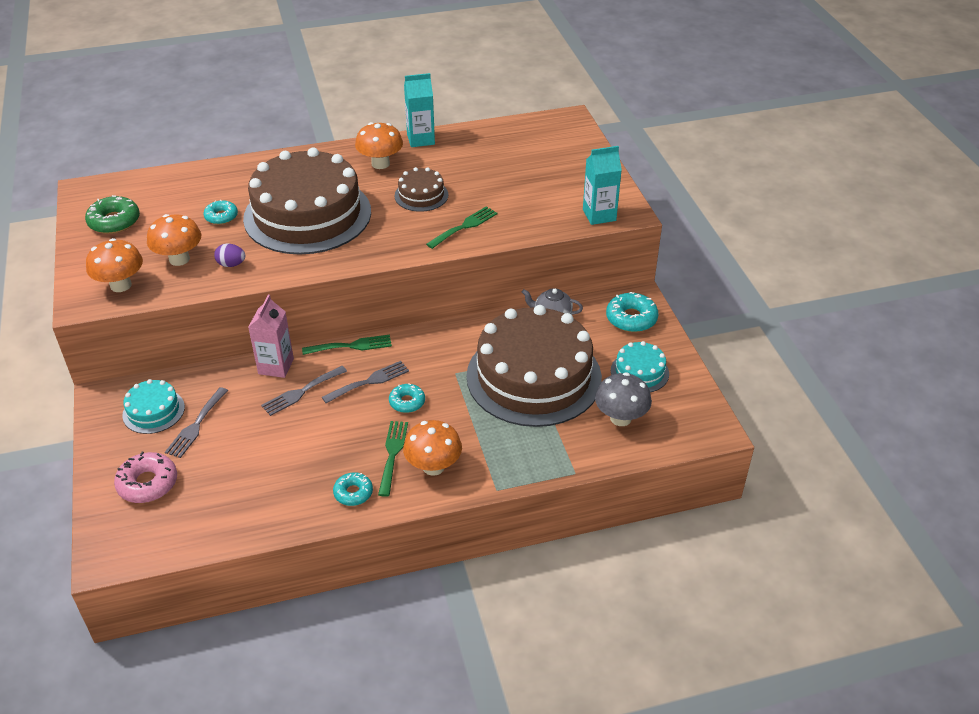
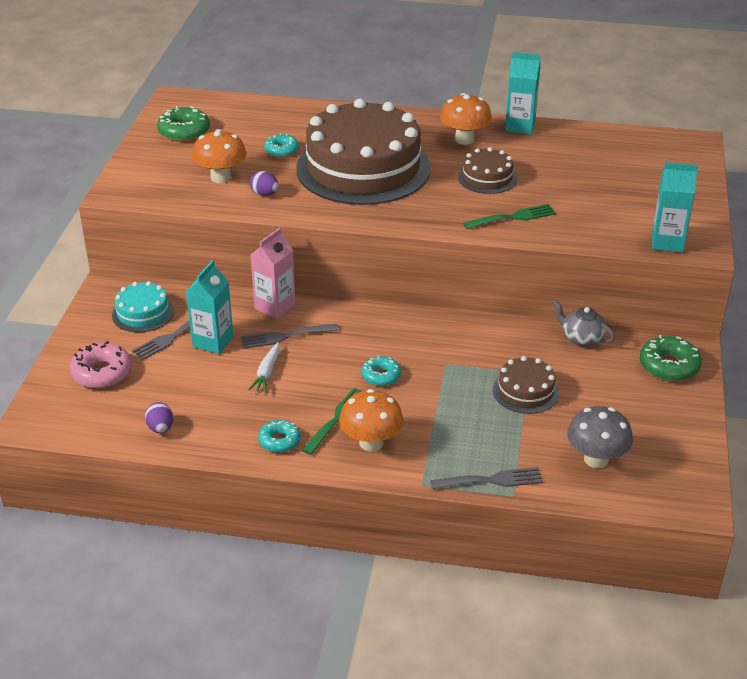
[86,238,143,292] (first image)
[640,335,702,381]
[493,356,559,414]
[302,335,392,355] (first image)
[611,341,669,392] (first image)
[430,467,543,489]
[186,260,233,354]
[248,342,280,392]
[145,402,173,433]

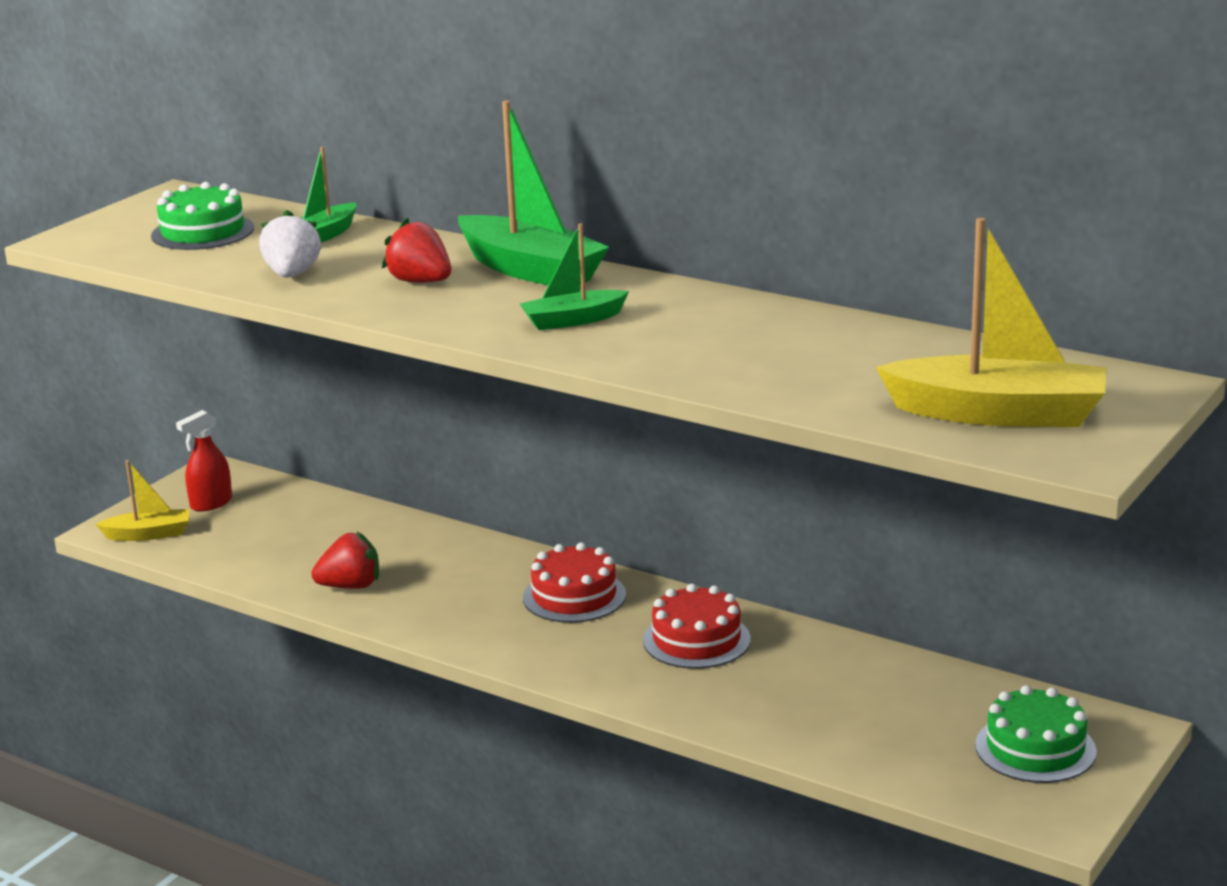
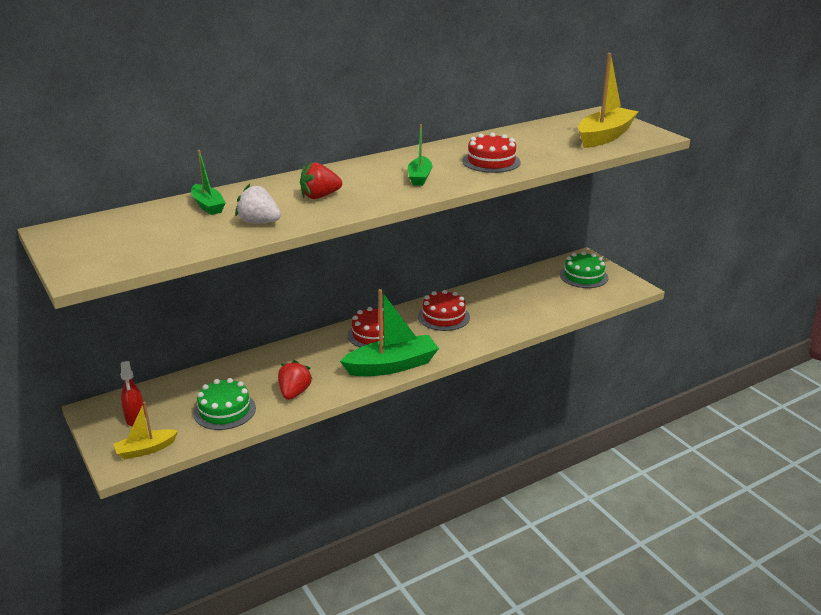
[340,289,439,376]
[193,378,256,430]
[114,402,178,460]
[462,133,521,173]

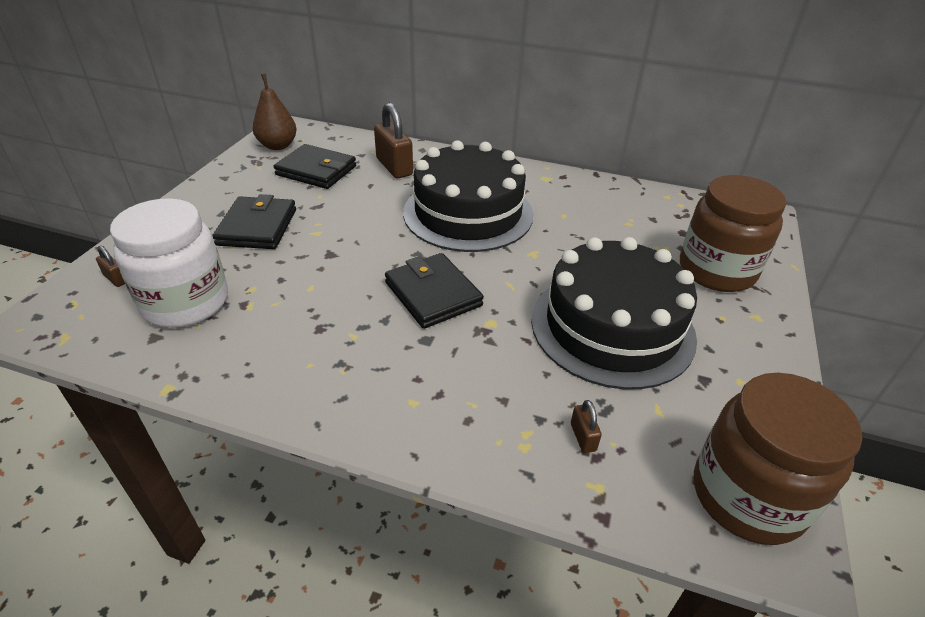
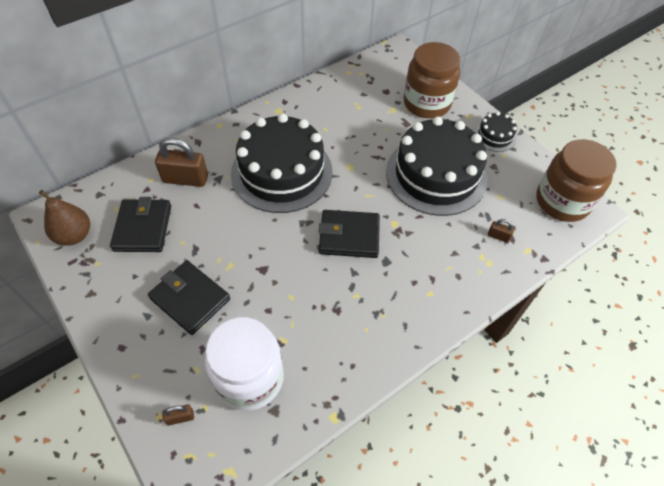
[110,197,171,252]
[474,112,517,152]

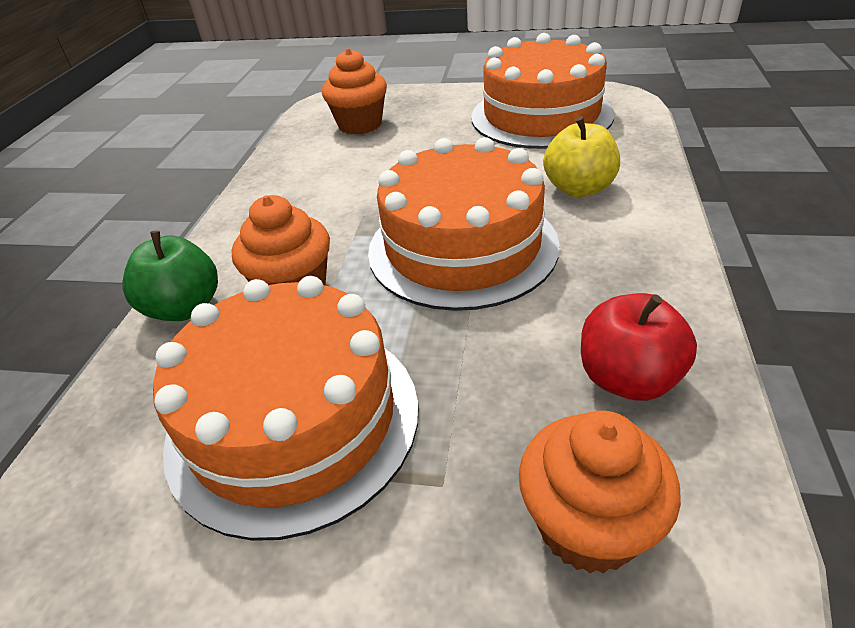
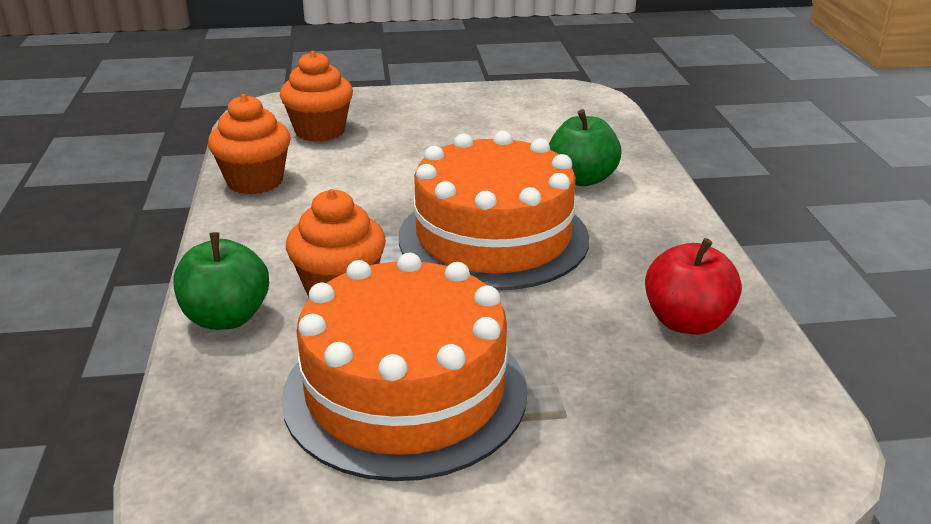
[471,33,614,149] (first image)
[549,109,622,186]
[208,94,291,194]

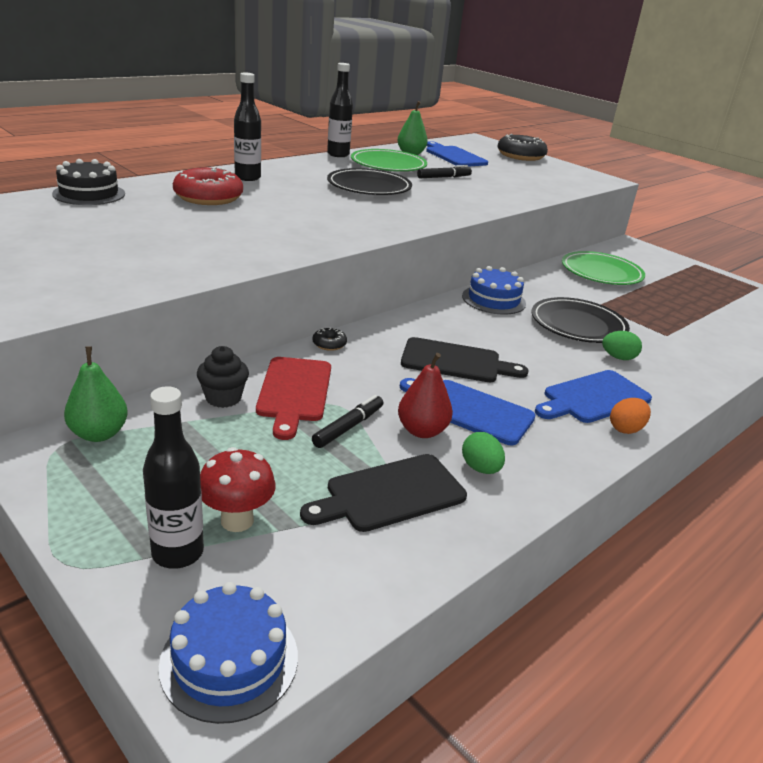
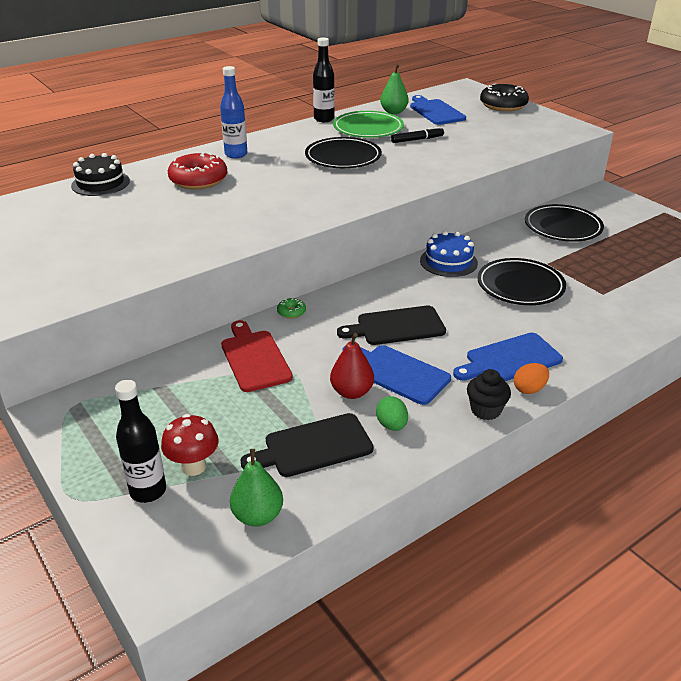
[220,66,247,158]
[525,204,604,242]
[277,298,306,319]
[602,331,642,360] (first image)
[337,306,446,345]
[230,449,283,527]
[467,369,511,420]
[221,320,293,392]
[312,395,384,448] (first image)
[159,582,298,724] (first image)

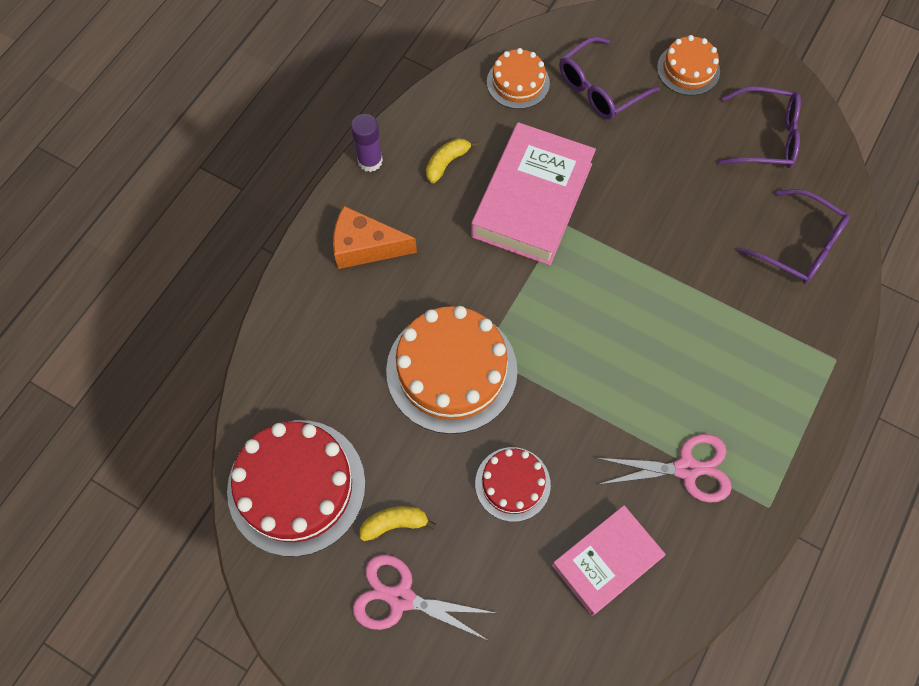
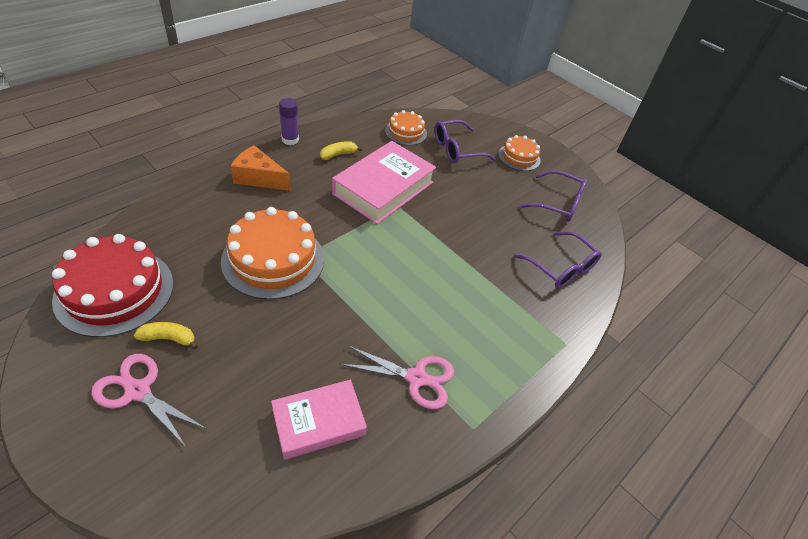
[475,447,551,522] (first image)

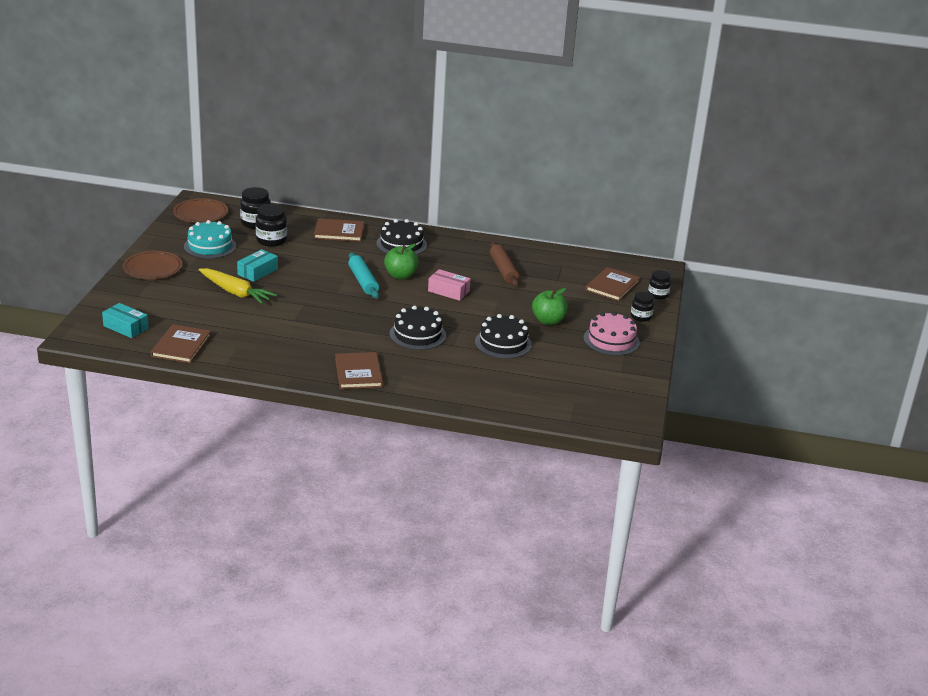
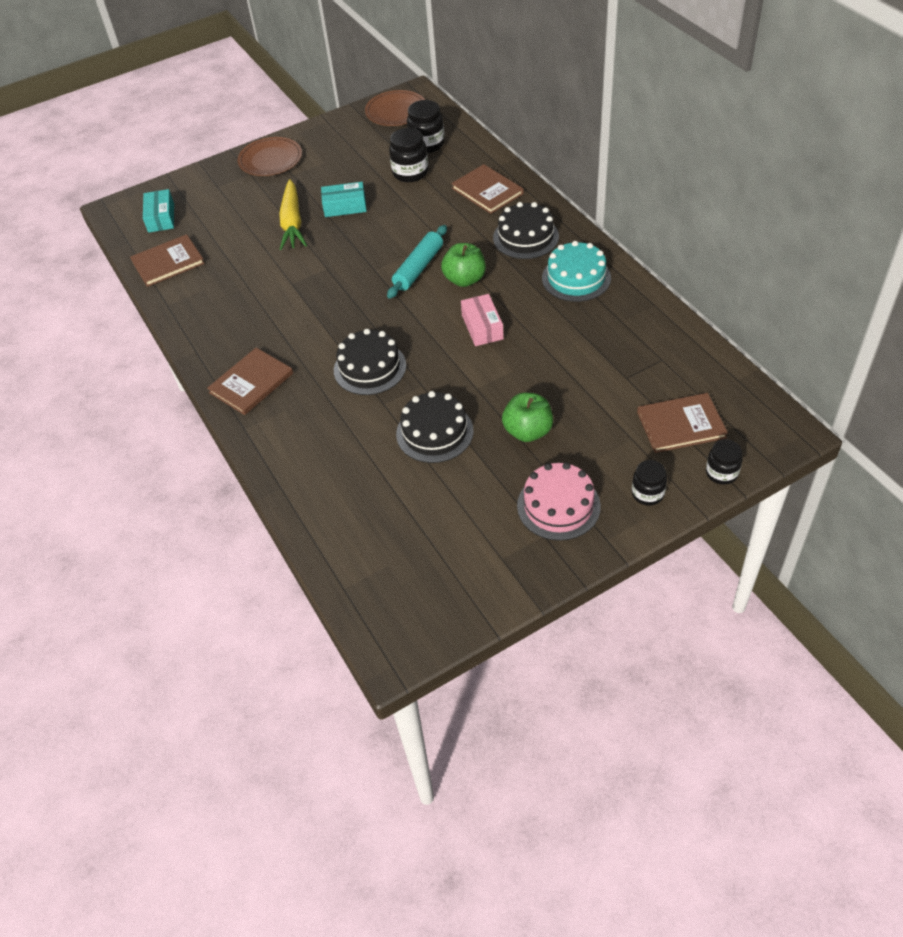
[542,241,611,302]
[490,242,519,287] (first image)

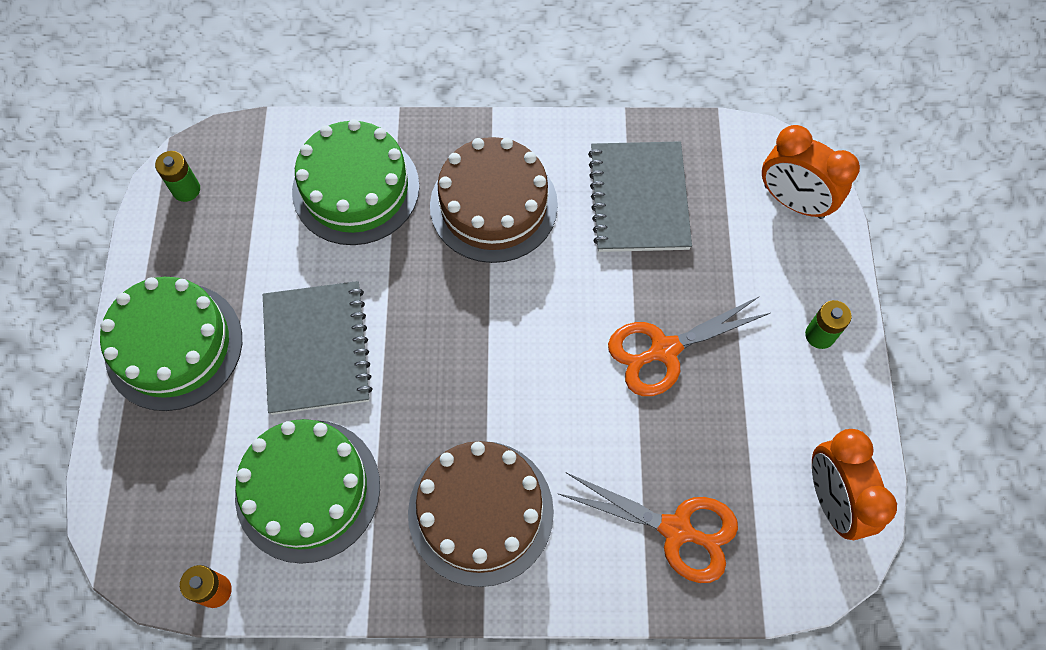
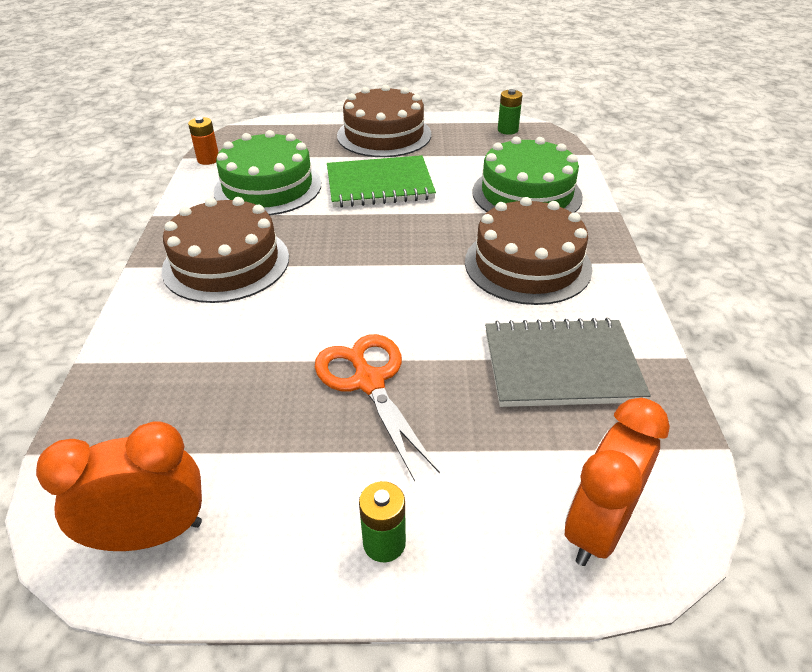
[337,84,431,157]
[327,155,436,208]
[557,473,738,583] (first image)

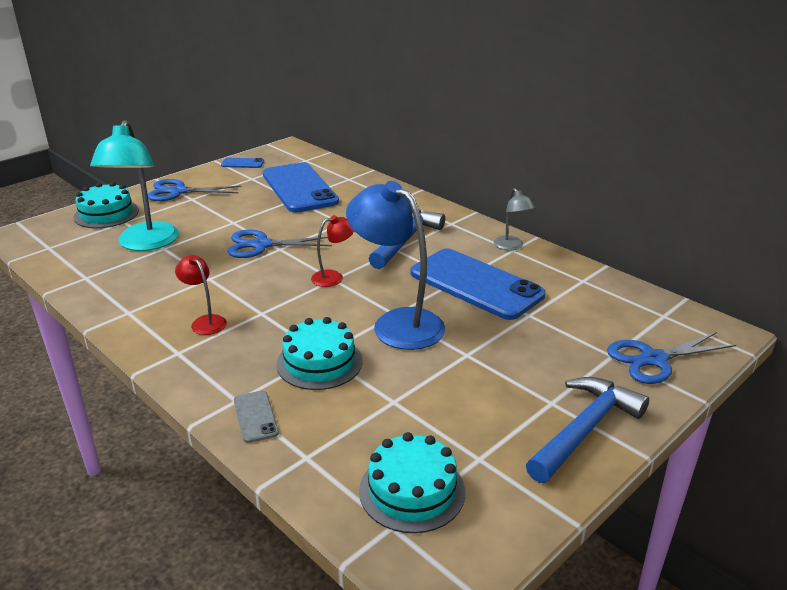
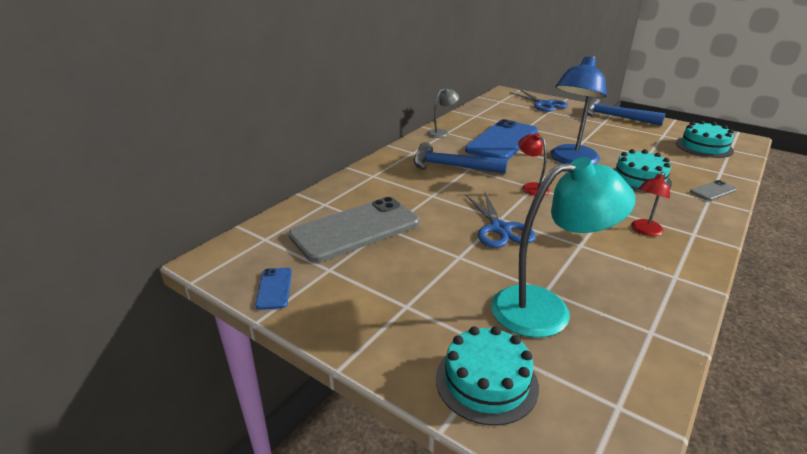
[289,197,420,263]
[148,179,241,201] (first image)

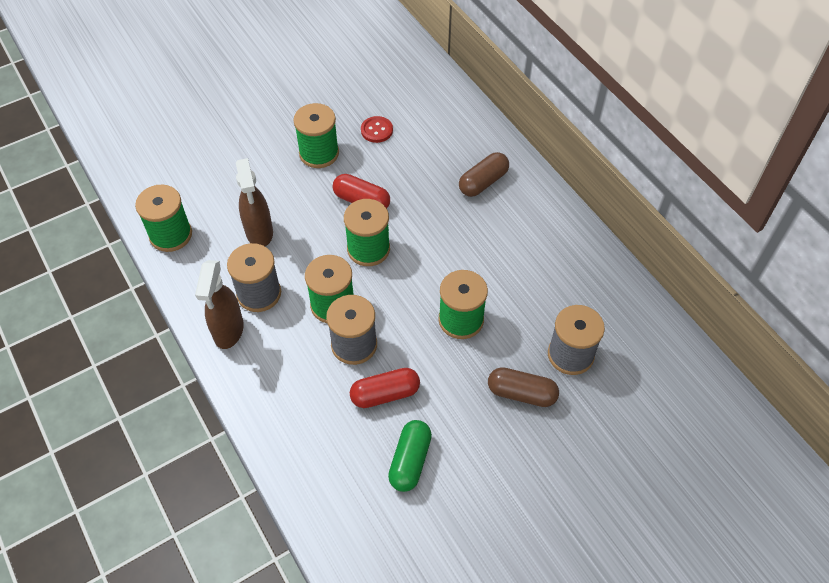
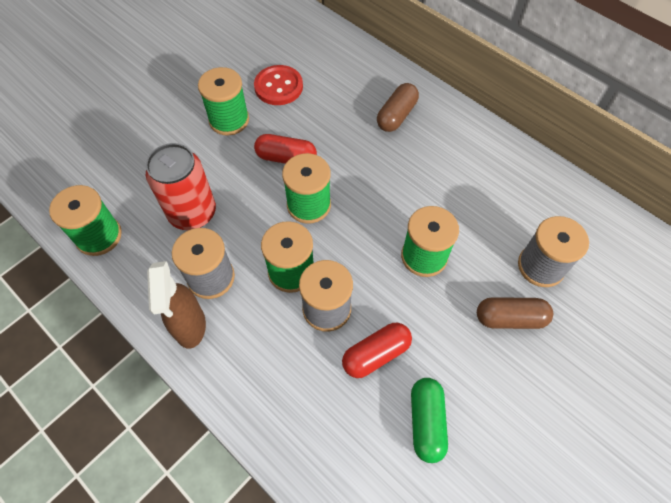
[254,65,303,105]
[146,143,216,230]

